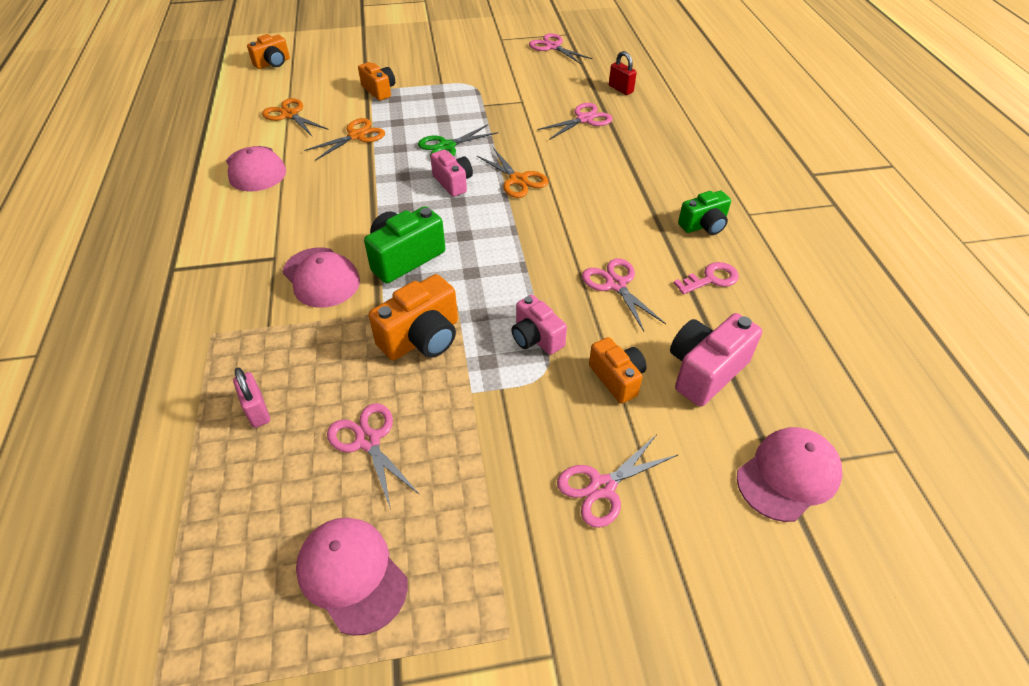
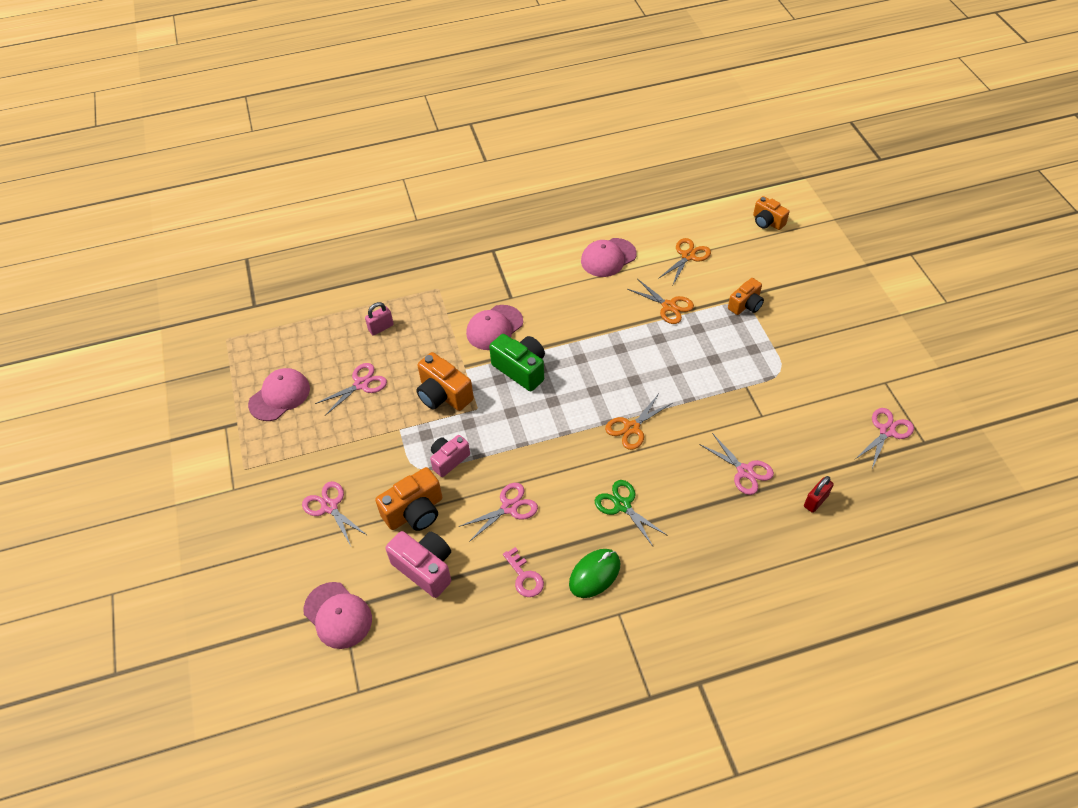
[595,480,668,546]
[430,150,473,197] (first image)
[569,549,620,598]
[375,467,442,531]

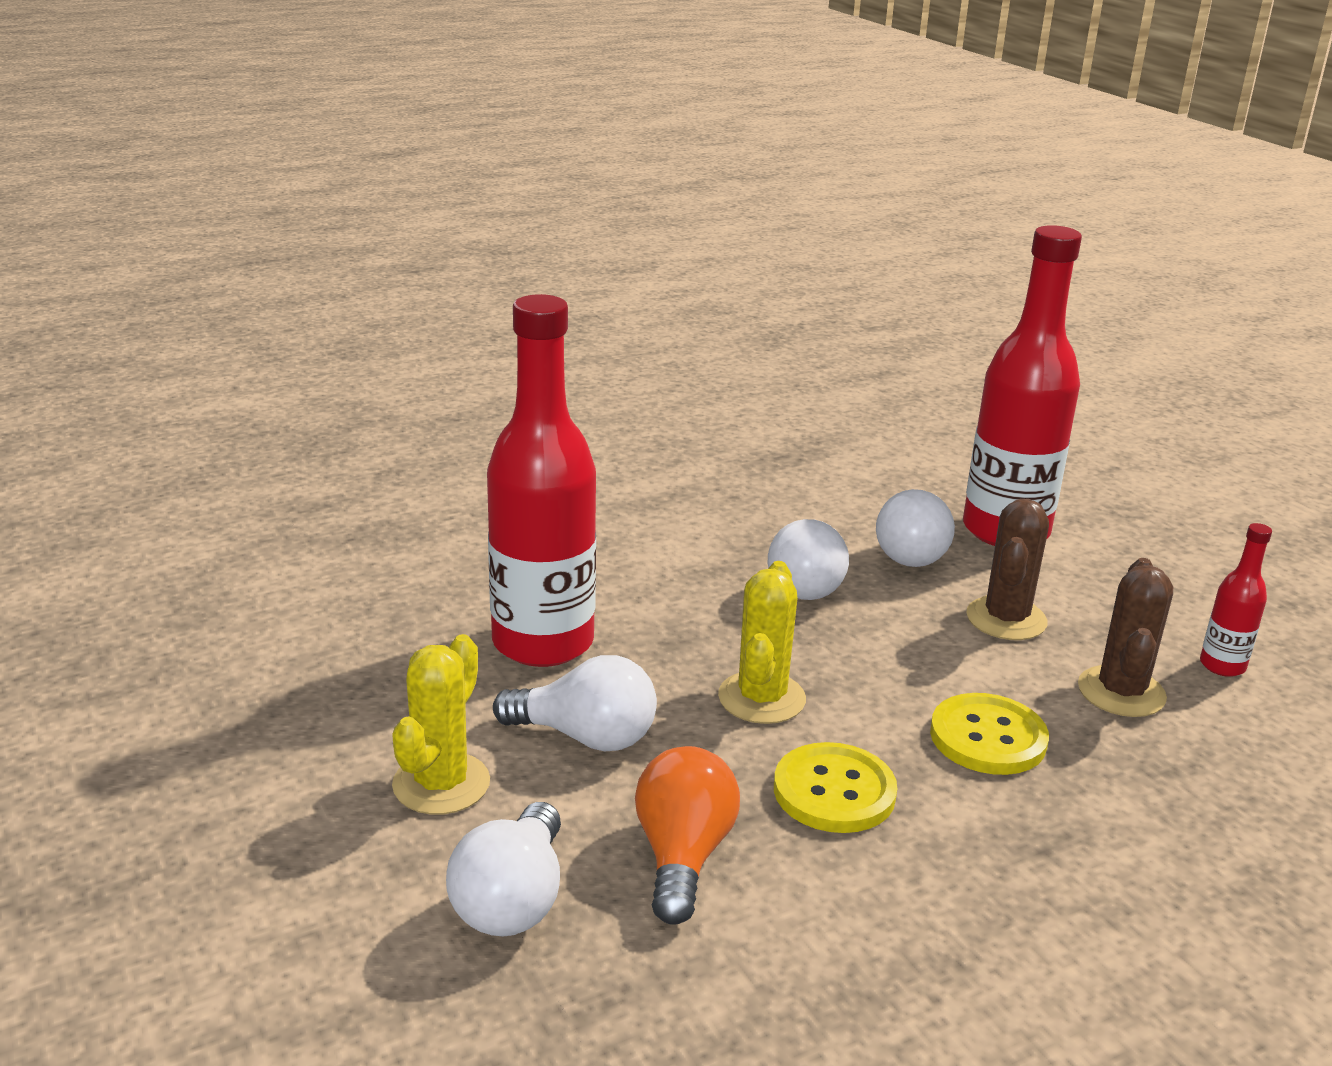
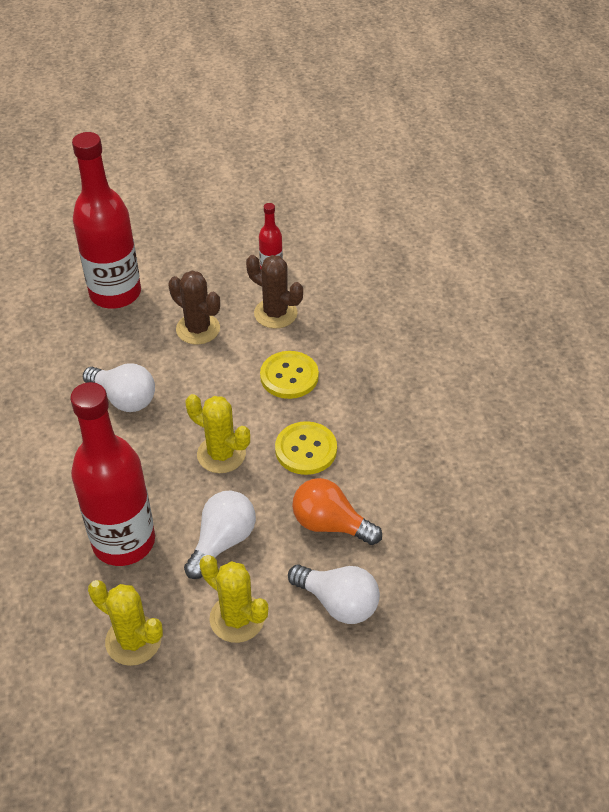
[876,489,955,567] (first image)
[88,580,163,666]

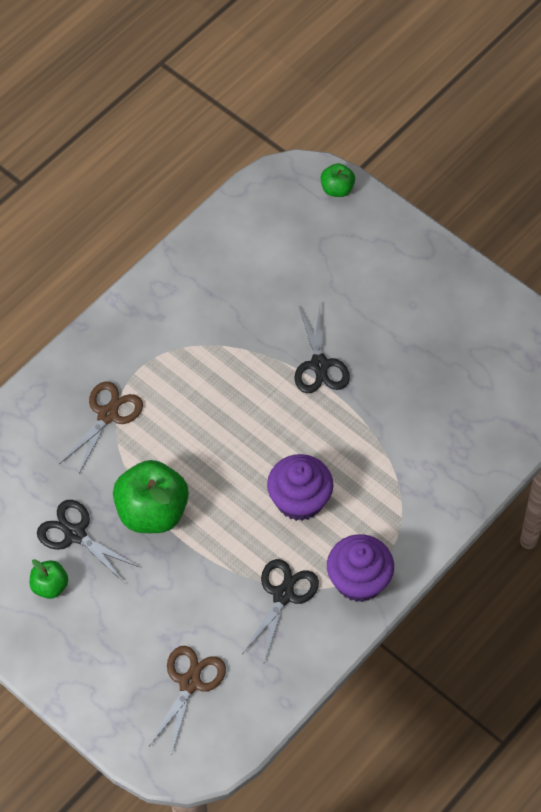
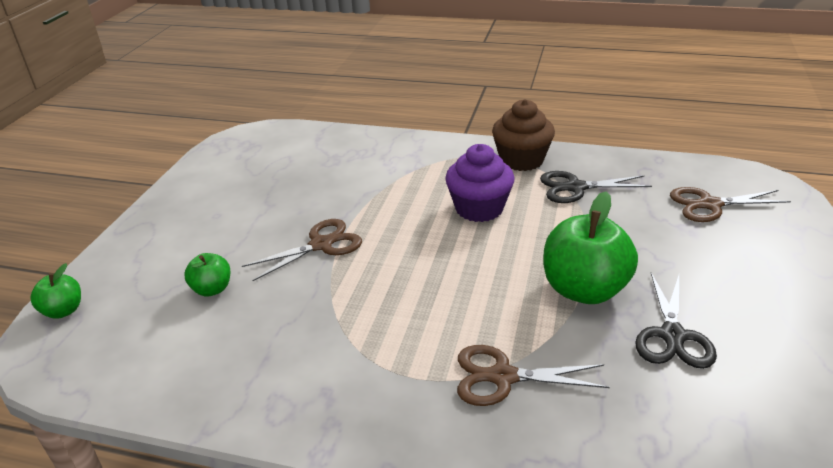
[242,219,362,281]
[492,99,555,171]
[184,253,230,297]

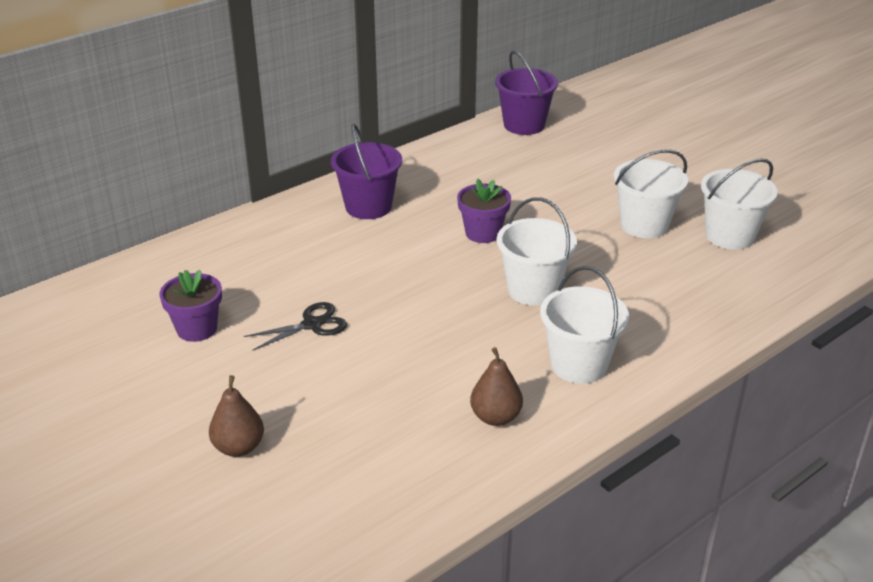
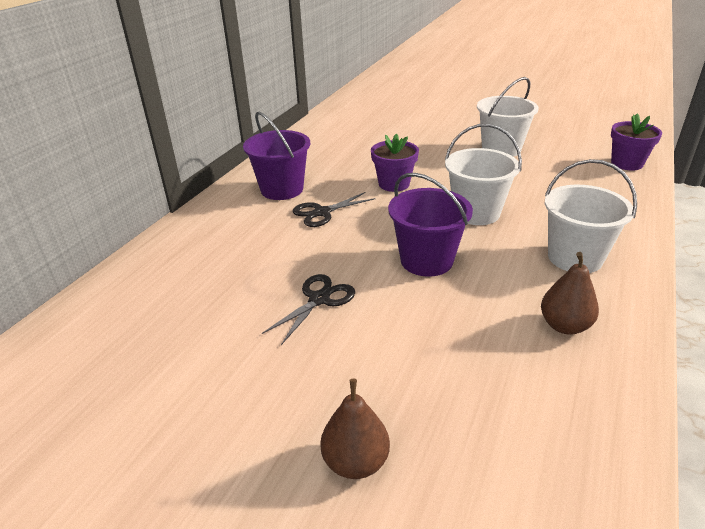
[388,173,473,277]
[701,158,778,250] (first image)
[611,114,662,171]
[293,192,375,227]

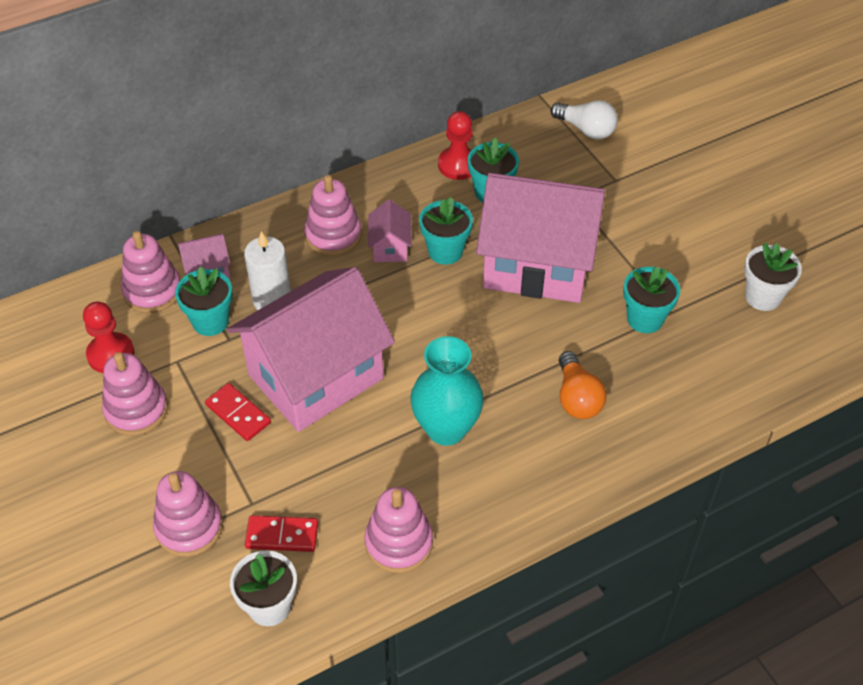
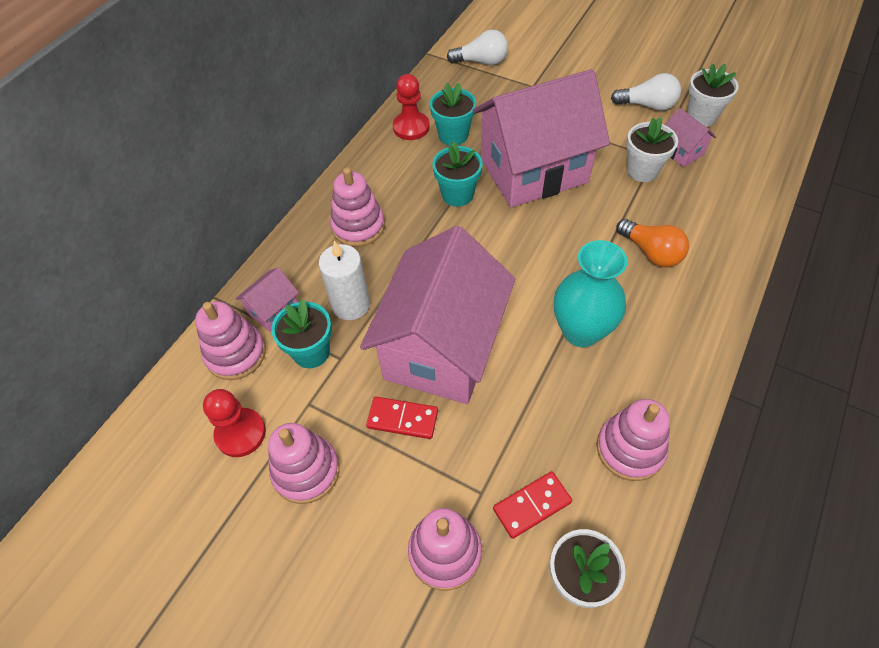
[665,108,716,167]
[626,117,678,182]
[611,73,681,111]

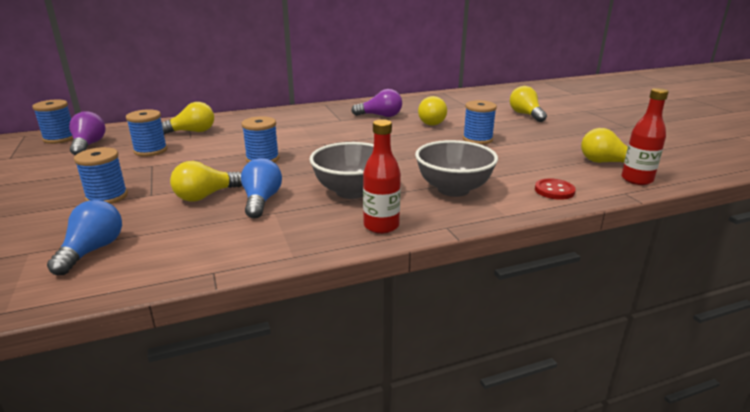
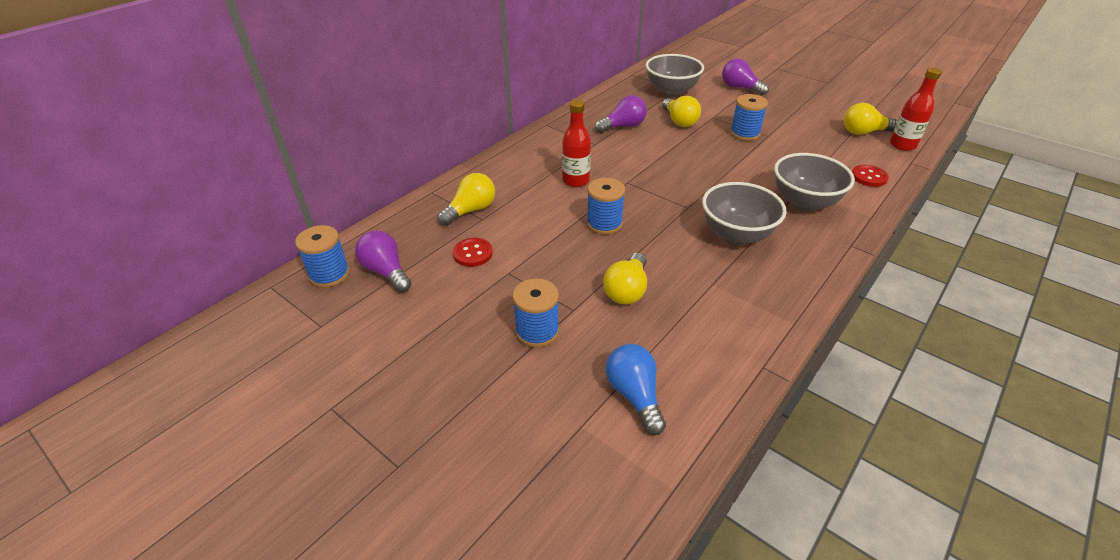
[722,58,769,95]
[453,238,493,267]
[562,100,591,187]
[241,158,282,218] (first image)
[646,54,704,97]

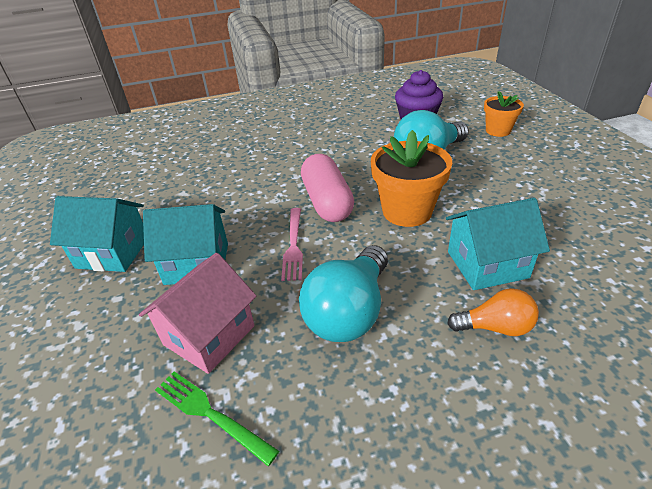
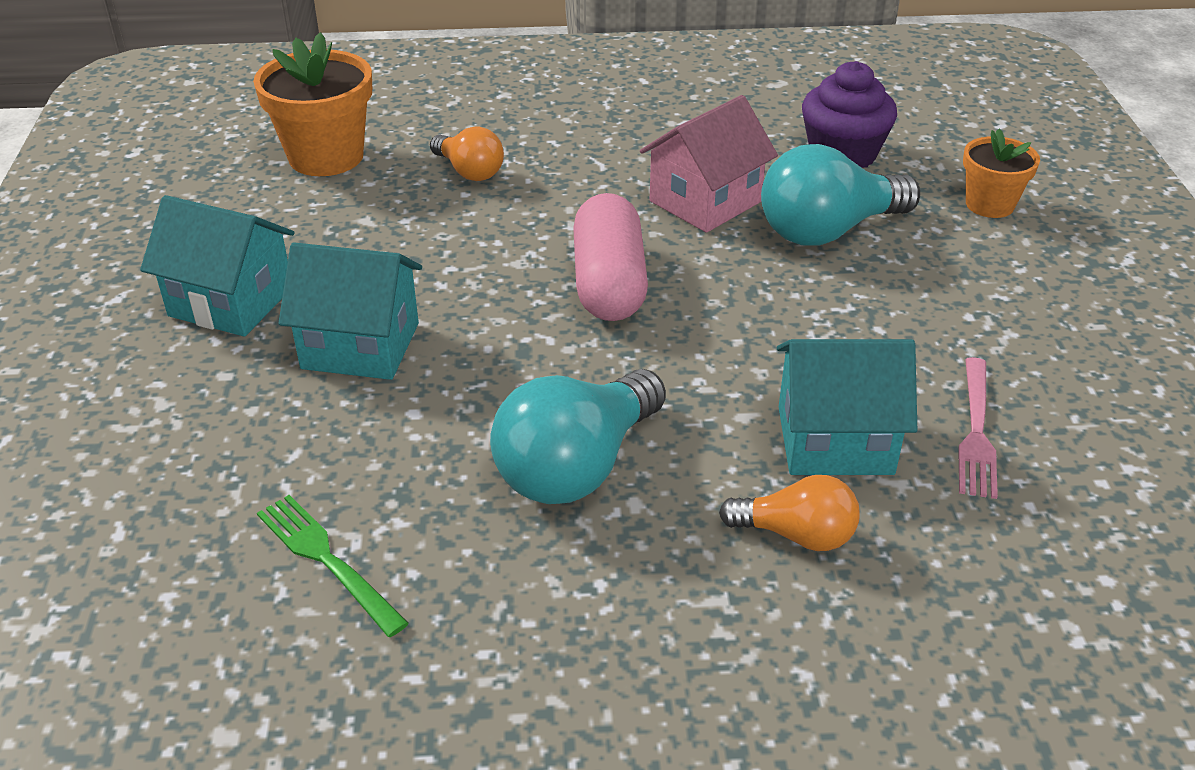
[253,32,372,176]
[958,357,998,499]
[640,95,778,233]
[430,127,504,181]

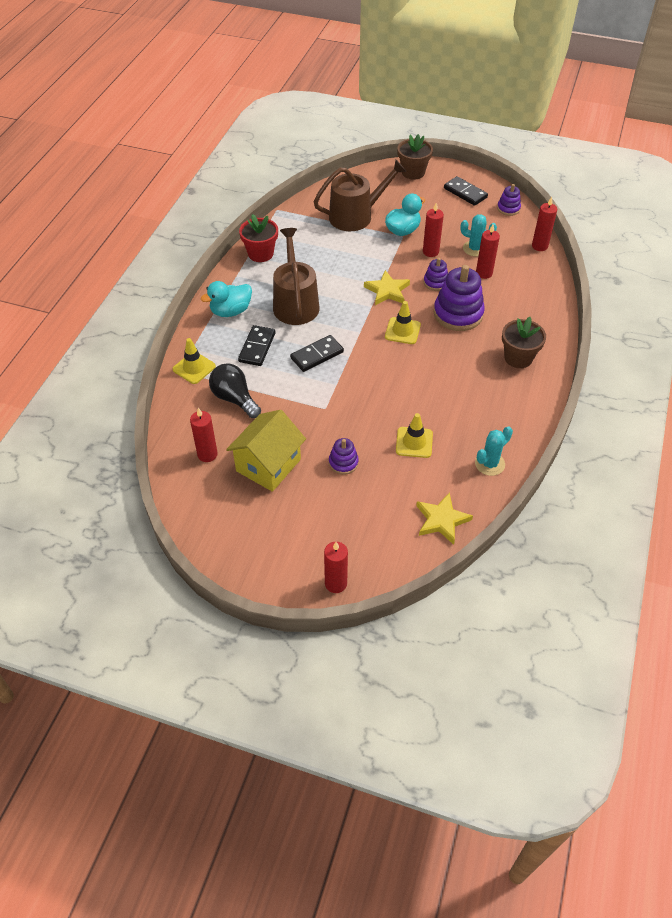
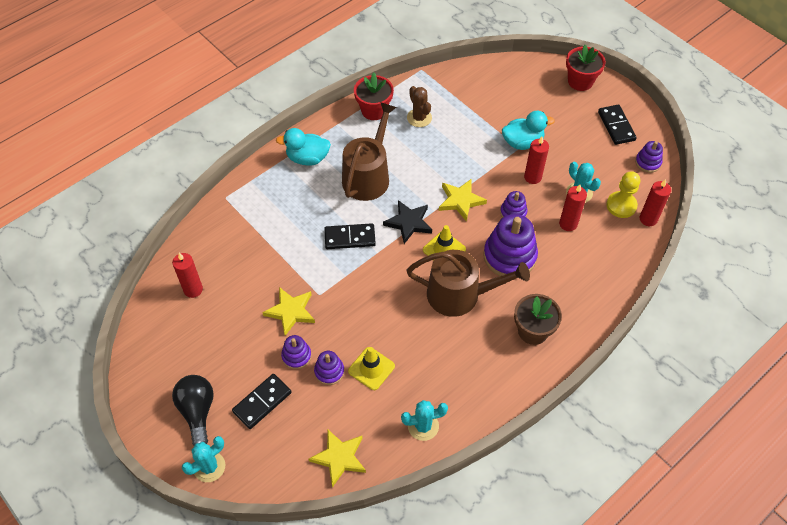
[566,45,606,91]
[407,250,530,317]
[232,374,291,429]
[172,338,216,384] (first image)
[172,375,214,446]
[226,410,306,492] (first image)
[182,436,225,482]
[407,86,432,127]
[606,171,640,218]
[383,200,432,244]
[262,287,315,336]
[314,351,344,385]

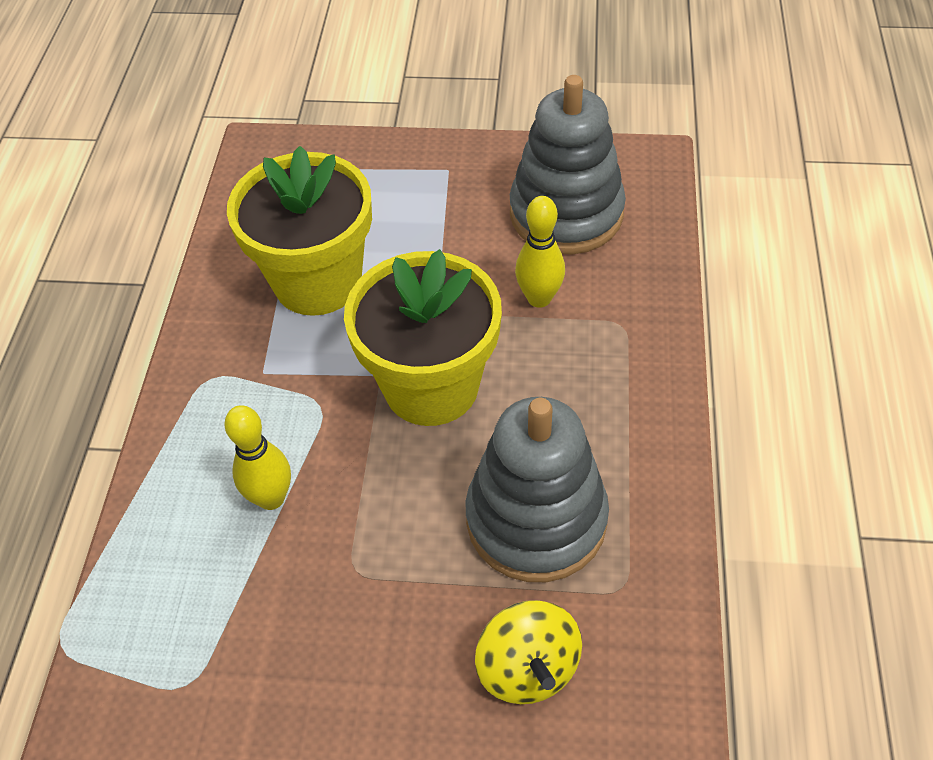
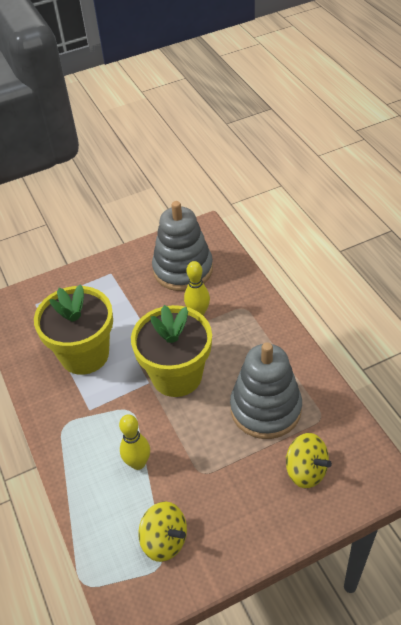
[138,501,187,562]

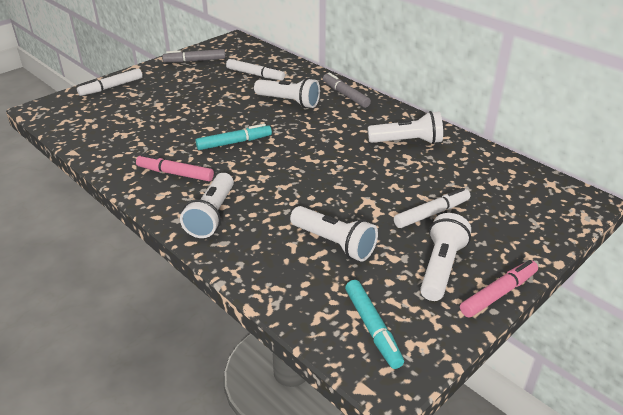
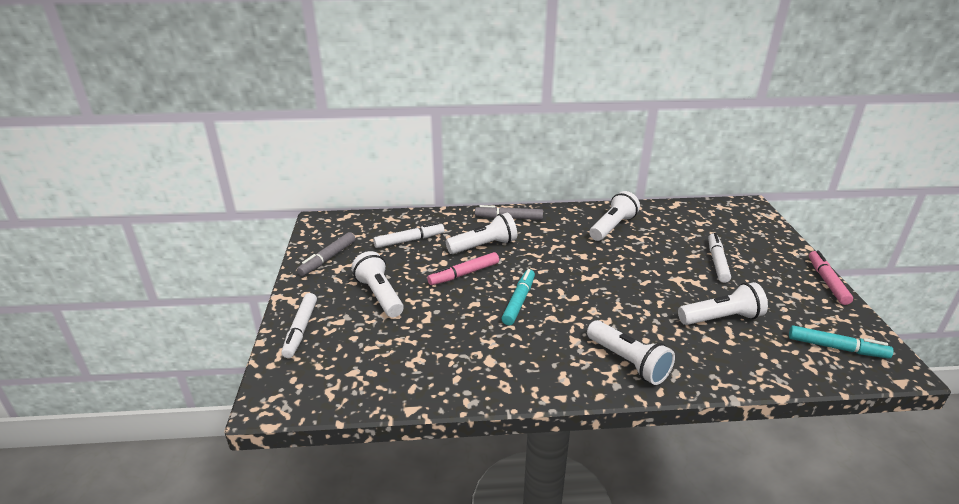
[427,252,499,285]
[352,251,404,317]

